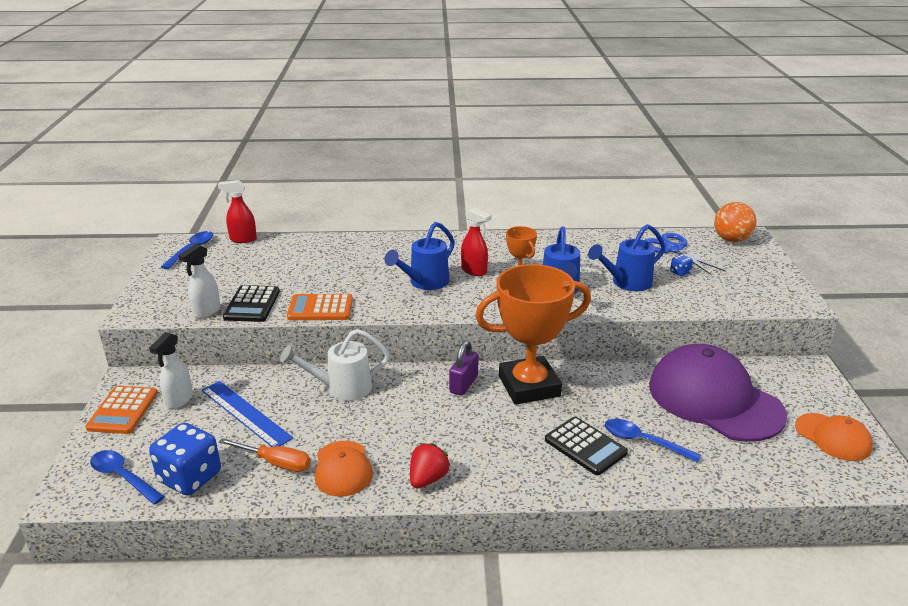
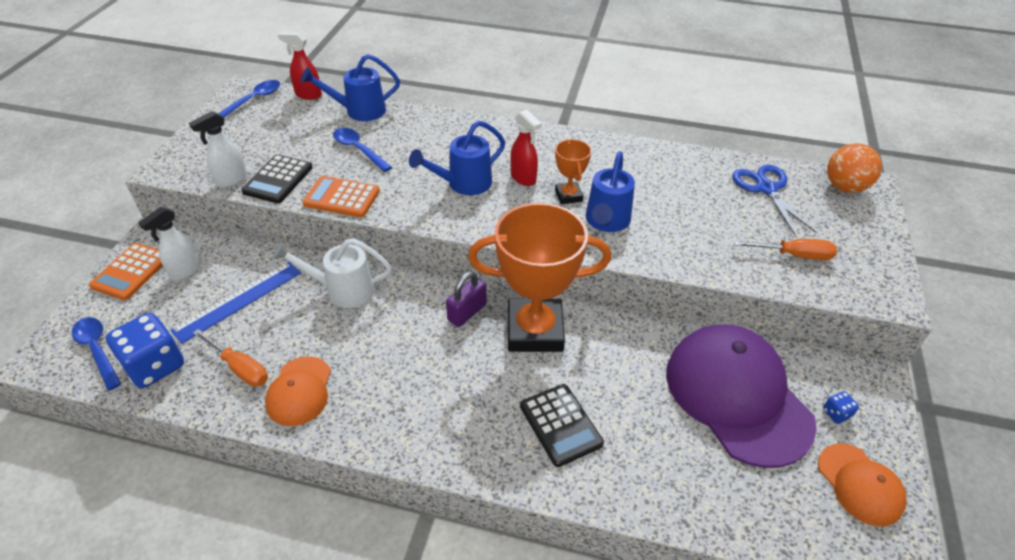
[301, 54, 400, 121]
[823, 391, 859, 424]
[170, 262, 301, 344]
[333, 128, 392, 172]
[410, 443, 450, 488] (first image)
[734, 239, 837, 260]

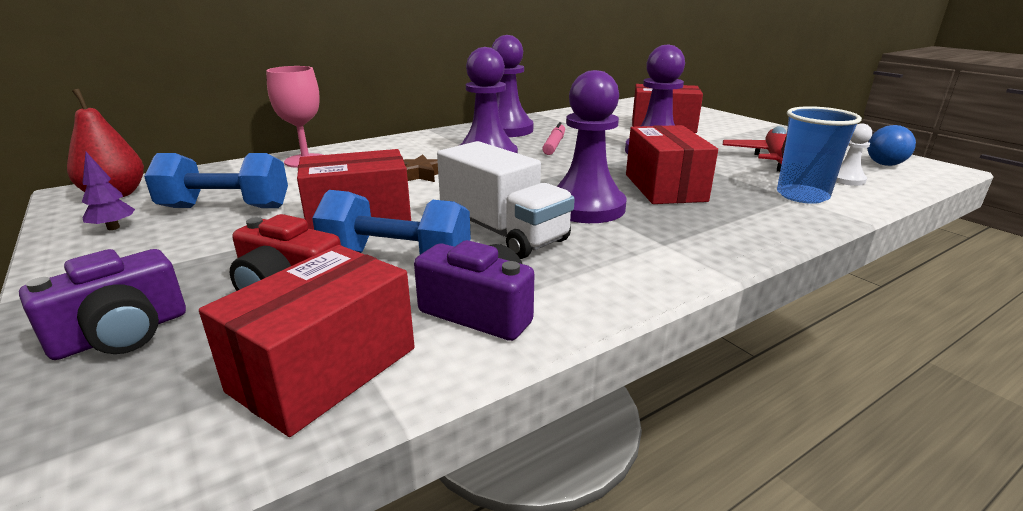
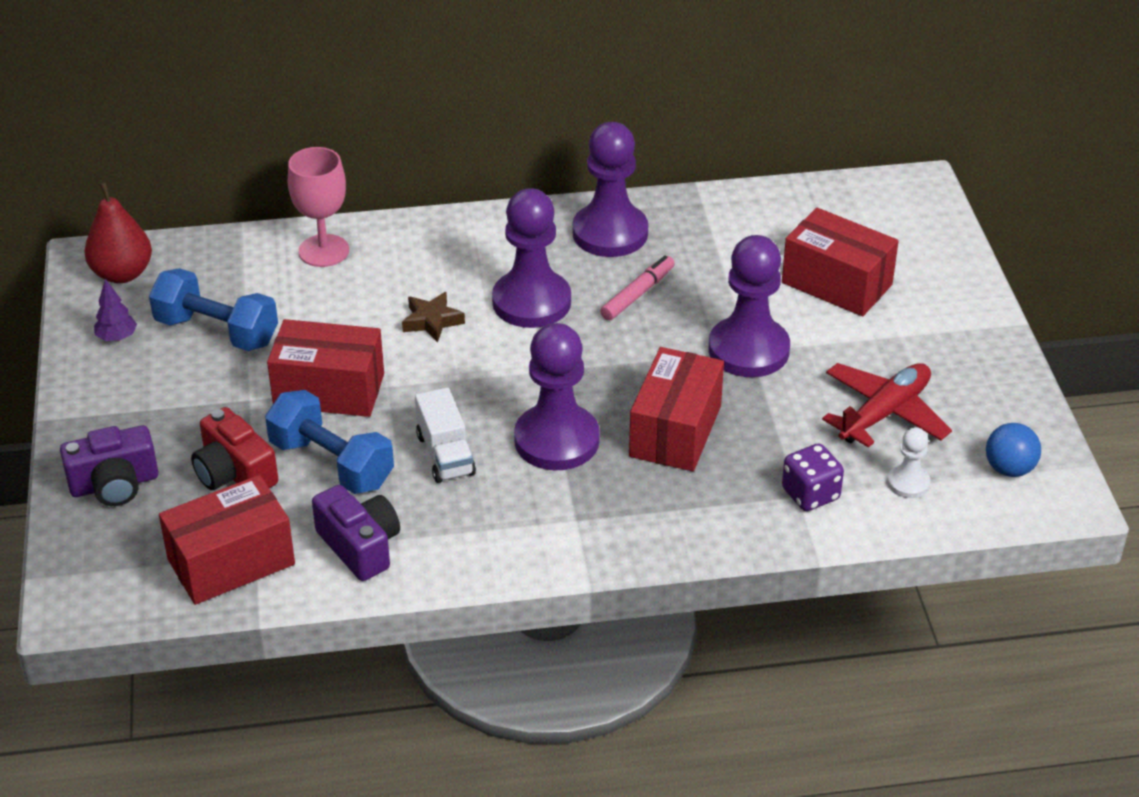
[782, 443, 844, 511]
[415, 387, 476, 483]

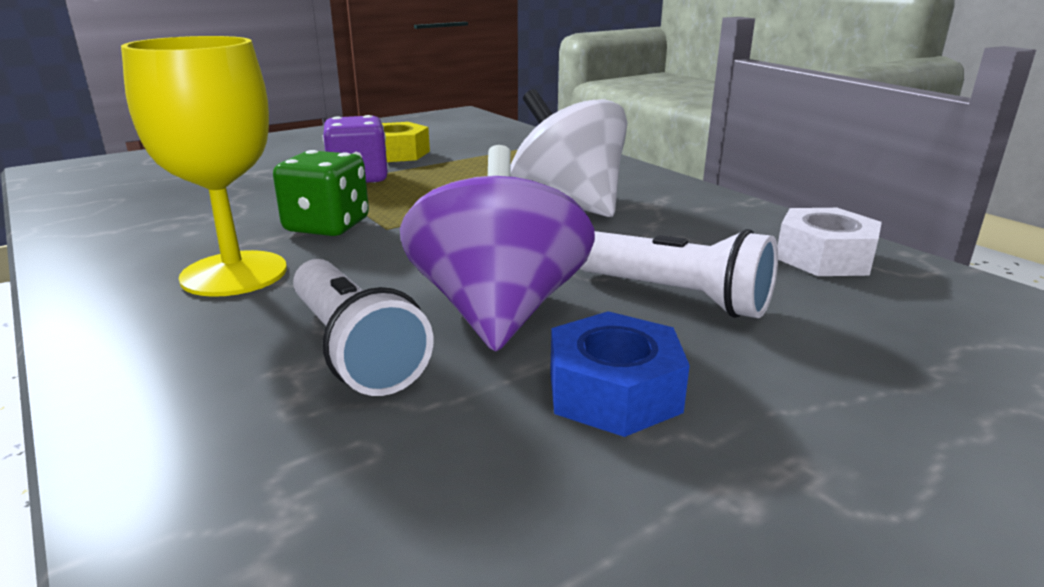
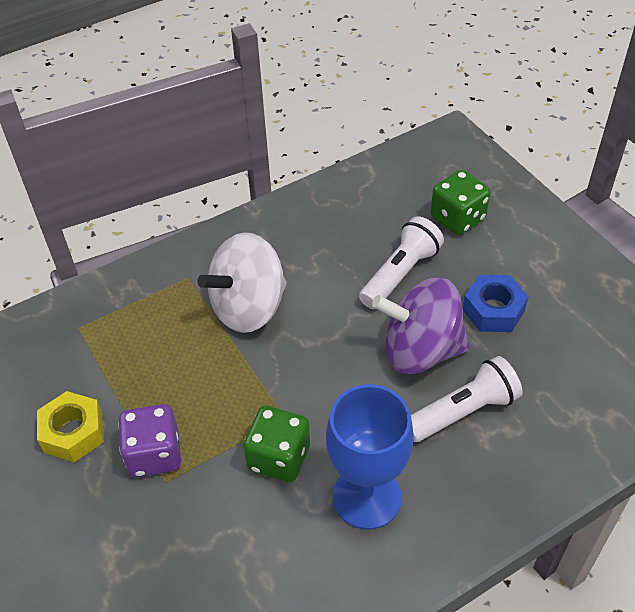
[326, 384, 414, 530]
[778, 208, 882, 276] (first image)
[431, 170, 491, 235]

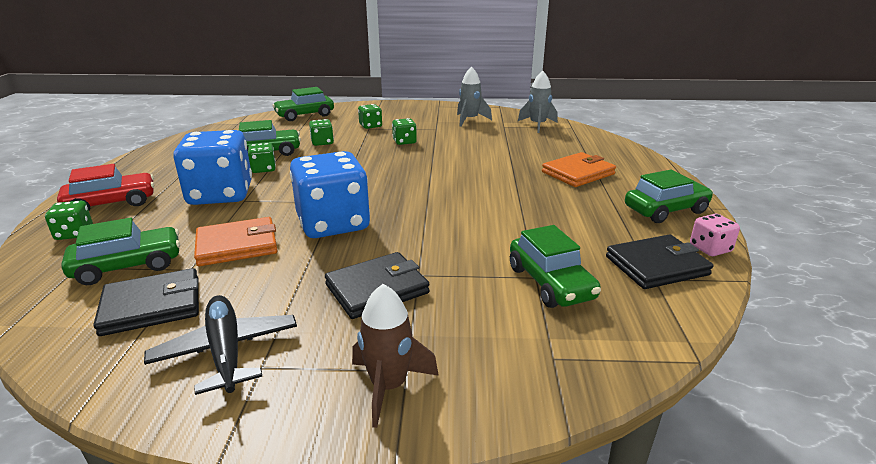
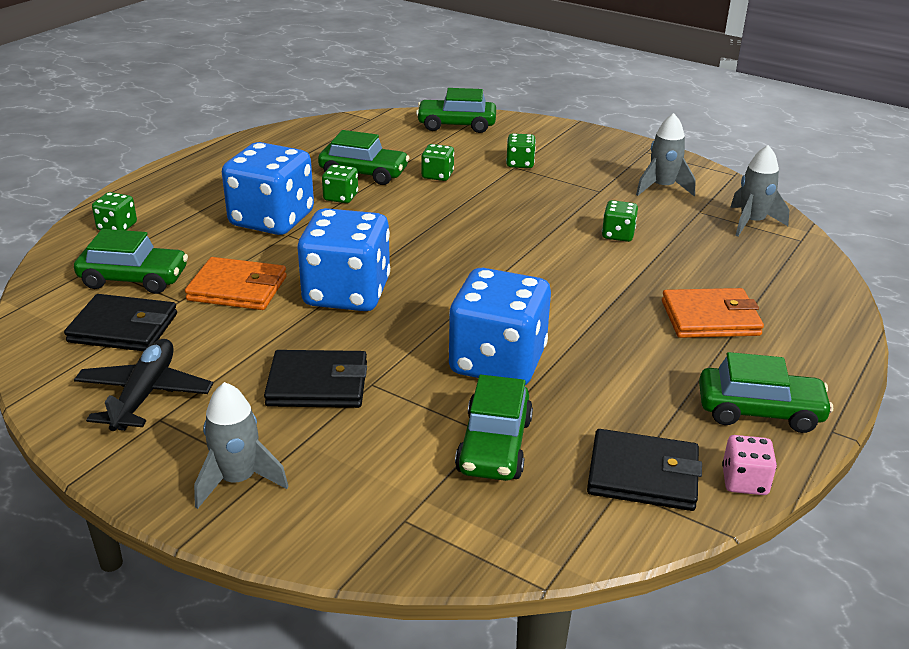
[602, 200, 638, 242]
[57, 164, 154, 211] (first image)
[194, 382, 289, 509]
[449, 268, 551, 385]

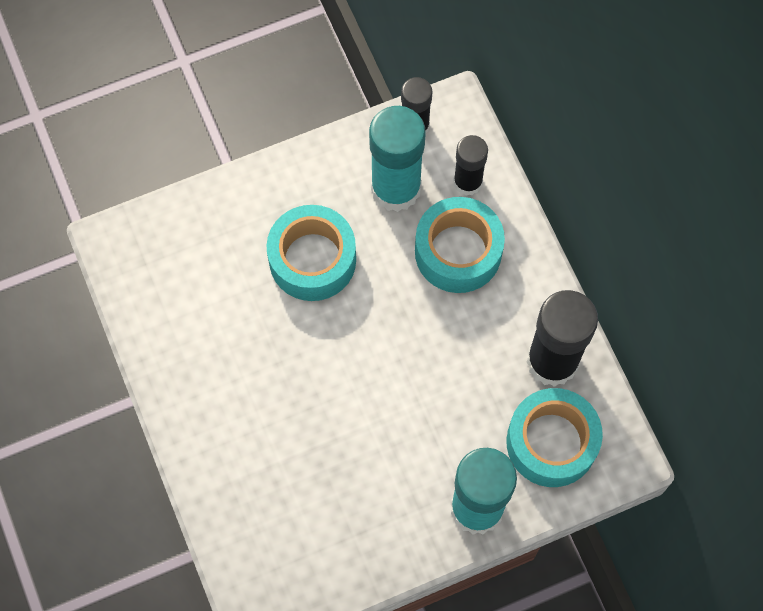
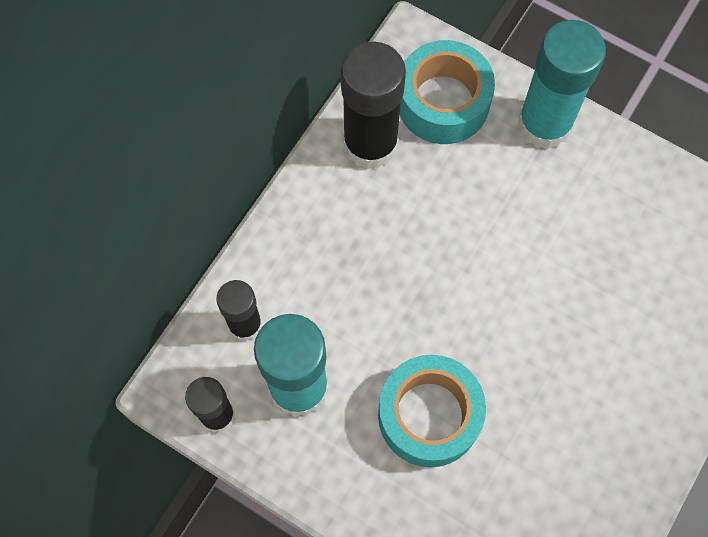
[415, 197, 505, 293] (first image)

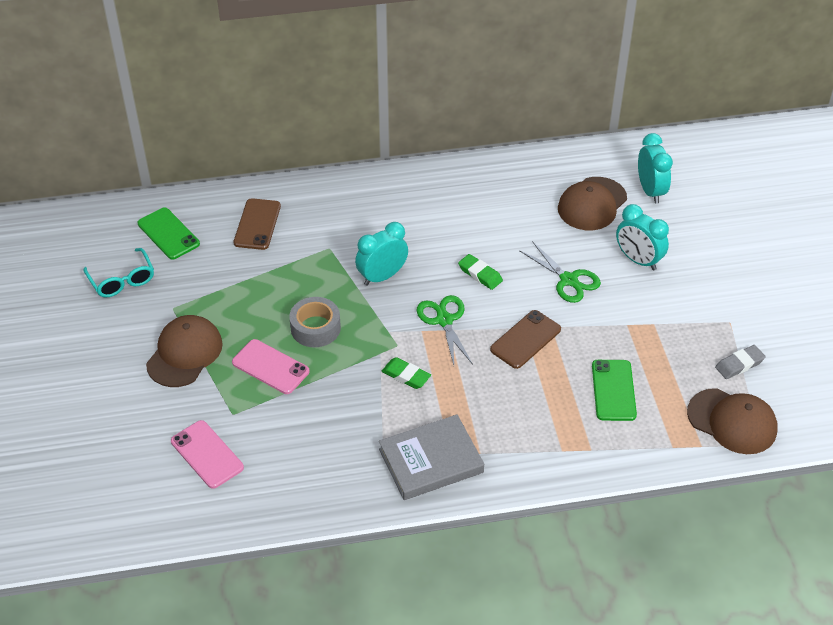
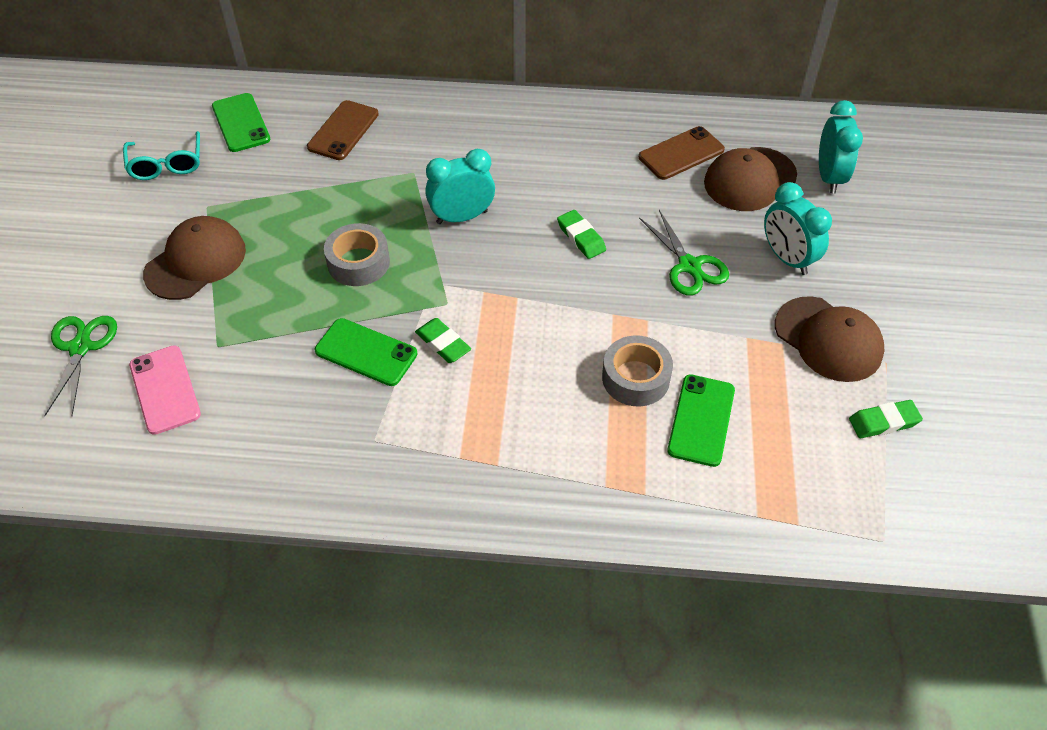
[44, 316, 117, 416]
[639, 126, 725, 180]
[232, 339, 309, 394] (first image)
[849, 400, 923, 438]
[775, 296, 884, 382]
[379, 414, 484, 500] (first image)
[315, 318, 418, 386]
[602, 335, 673, 406]

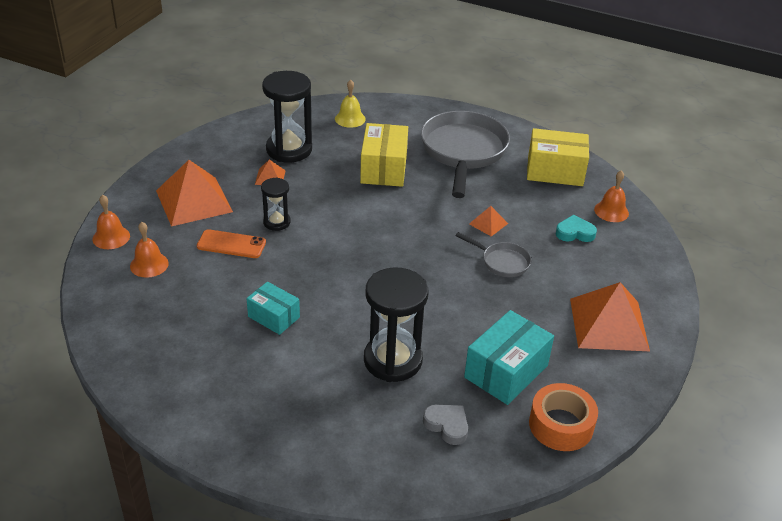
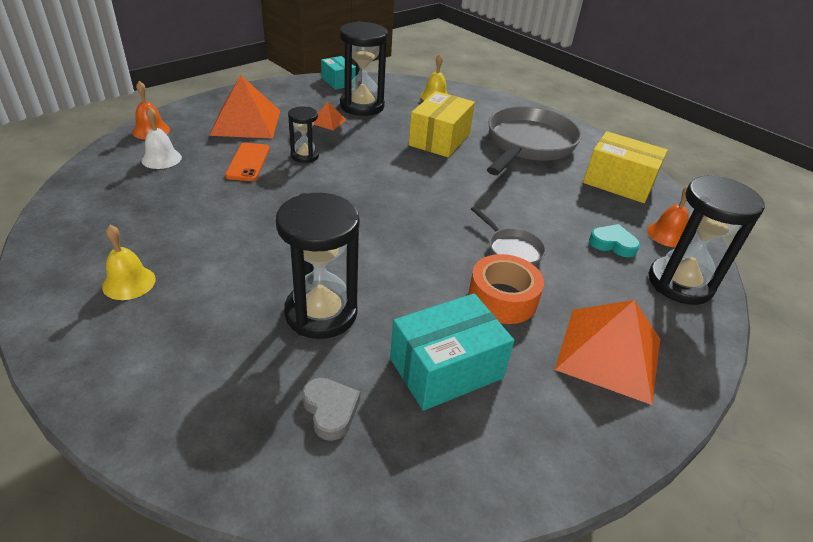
[469, 206, 508, 236] (first image)
[141, 107, 182, 169]
[225, 143, 270, 181]
[321, 56, 356, 90]
[468, 254, 544, 324]
[649, 175, 765, 305]
[102, 225, 156, 300]

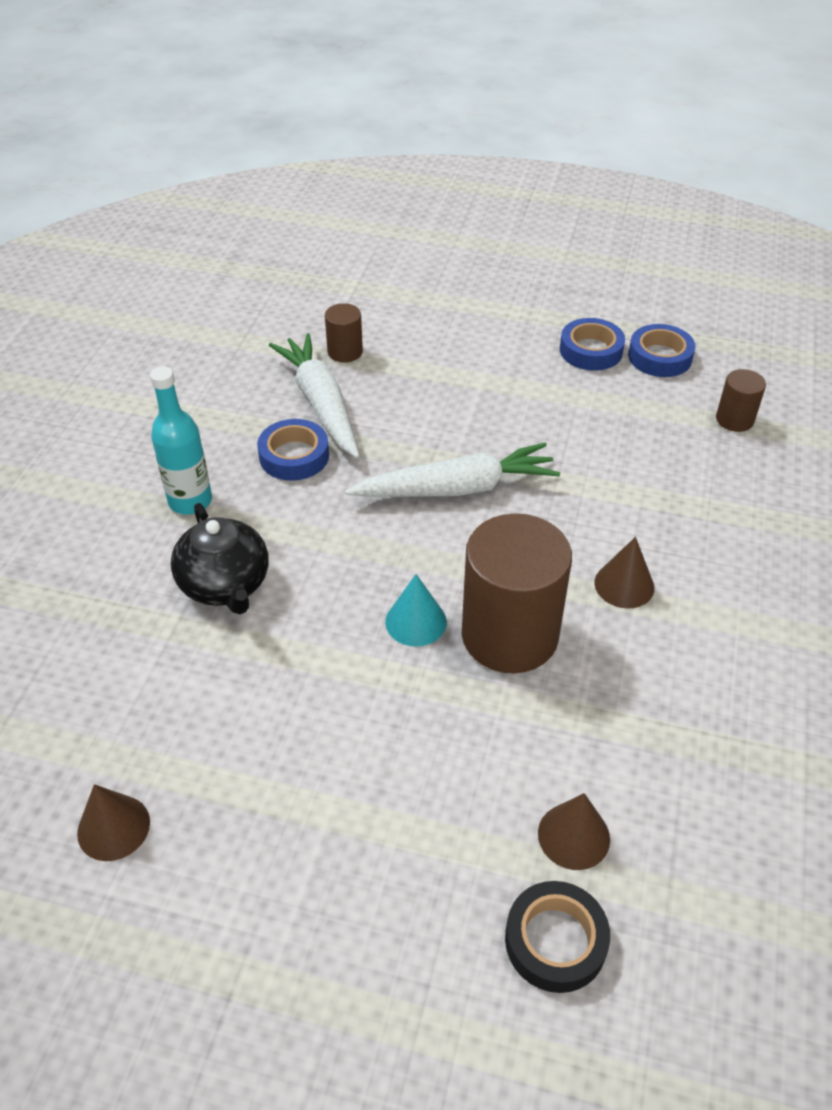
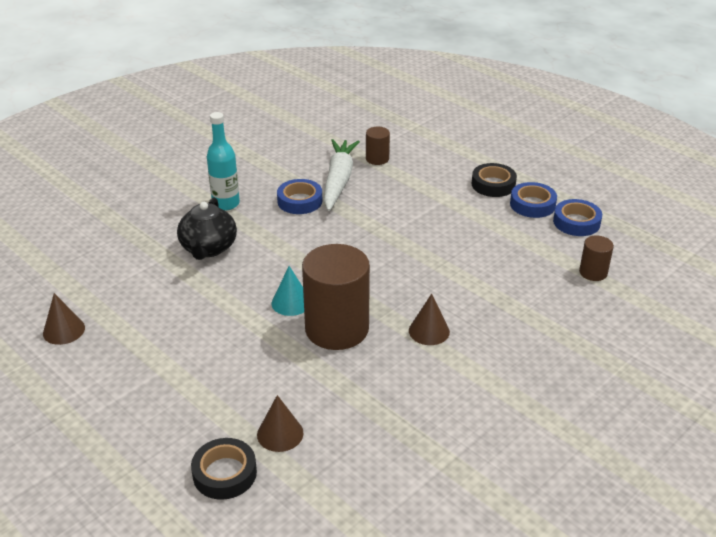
[345, 443, 560, 497] (first image)
[472, 163, 517, 197]

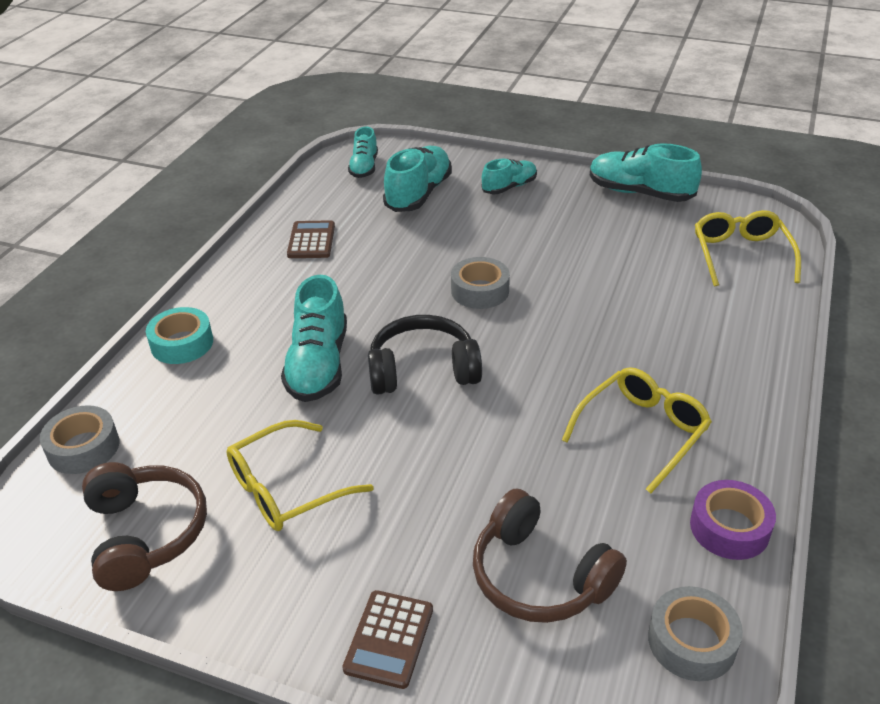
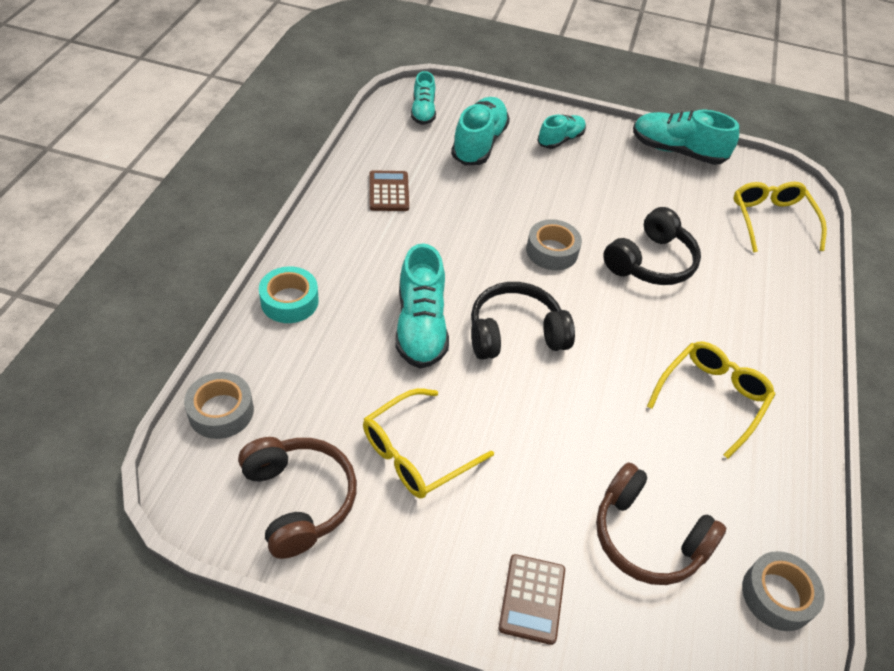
[690, 480, 776, 560] (first image)
[603, 207, 701, 285]

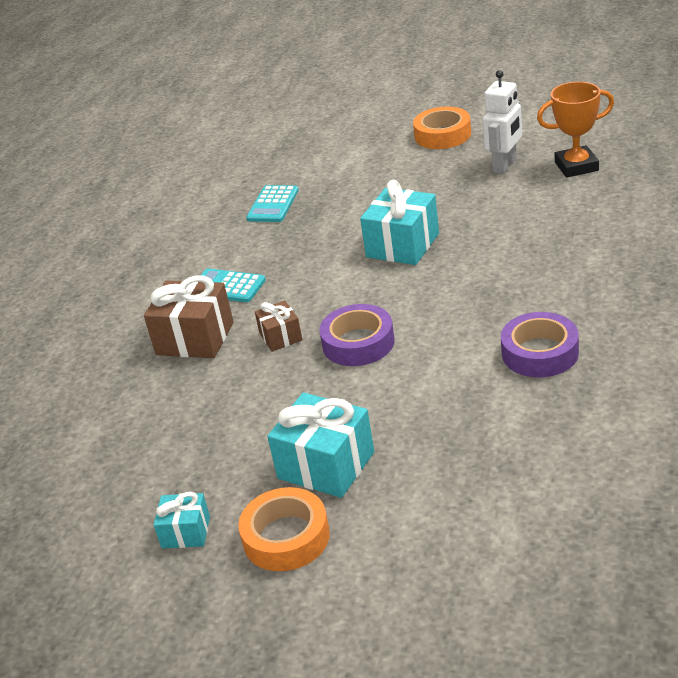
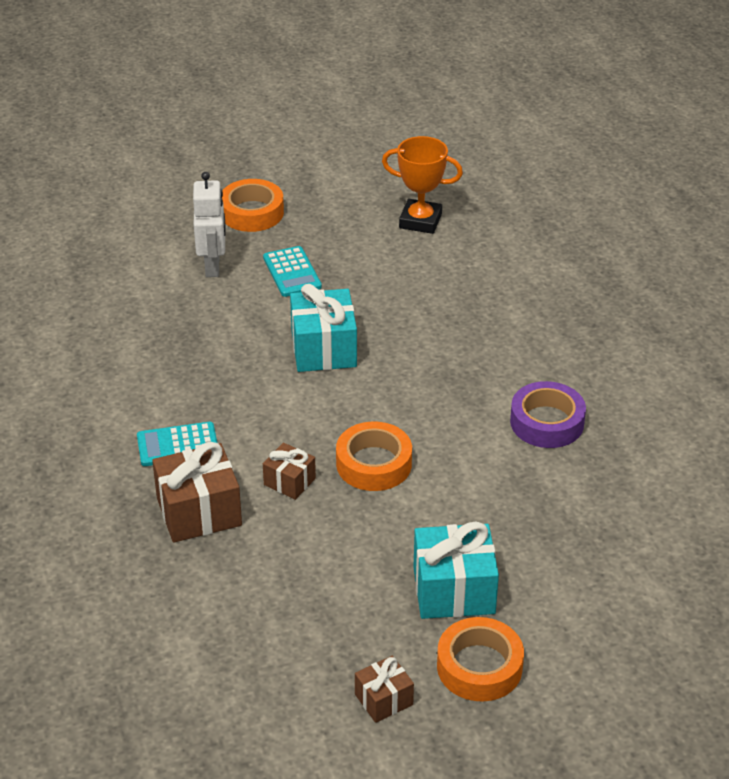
[193, 172, 225, 277]
[382, 136, 463, 234]
[263, 246, 322, 297]
[336, 421, 412, 491]
[355, 656, 414, 723]

